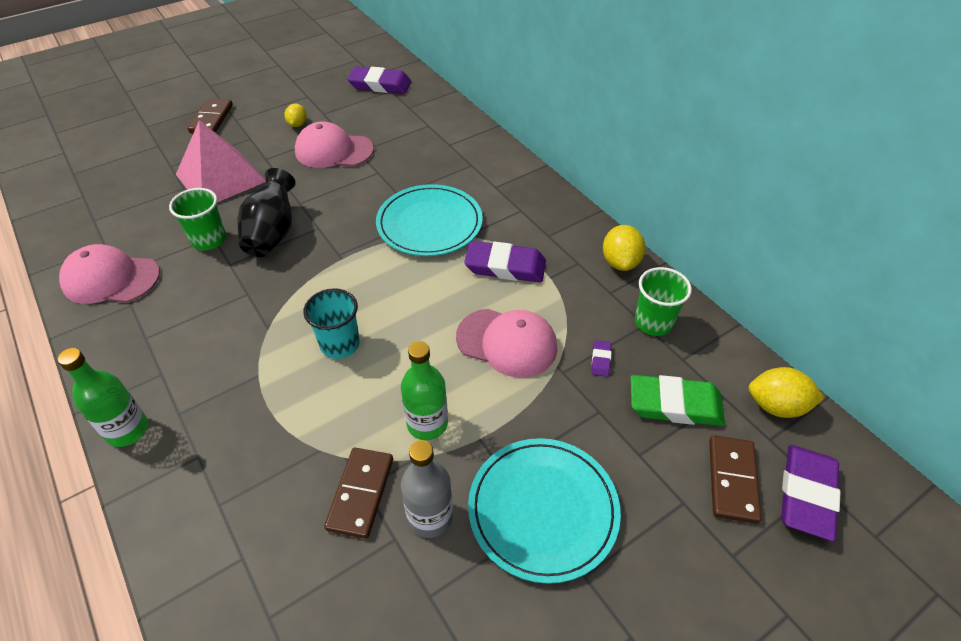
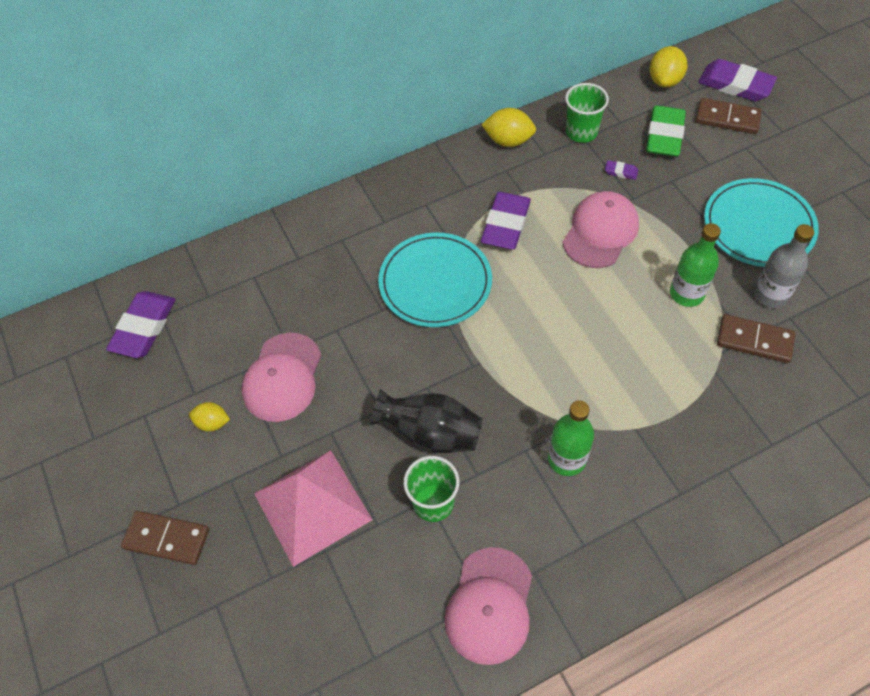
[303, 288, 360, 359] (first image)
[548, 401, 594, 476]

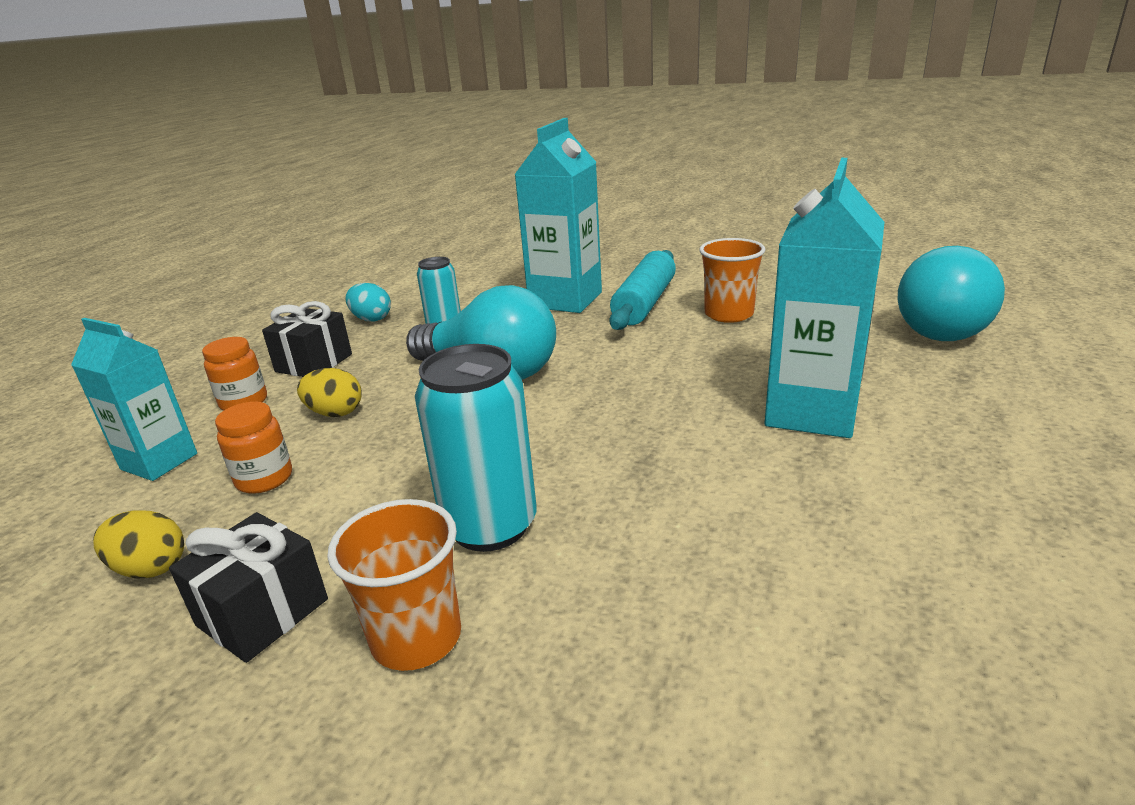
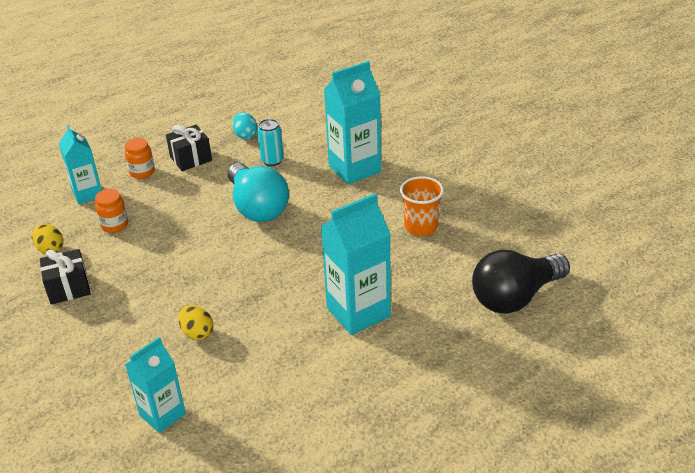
[472, 250, 570, 314]
[609, 250, 676, 330] (first image)
[415, 344, 536, 552] (first image)
[178, 305, 214, 340]
[327, 499, 461, 671] (first image)
[125, 337, 186, 433]

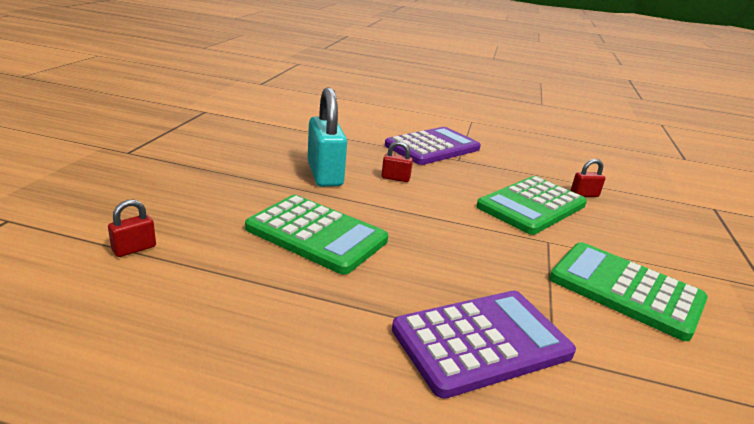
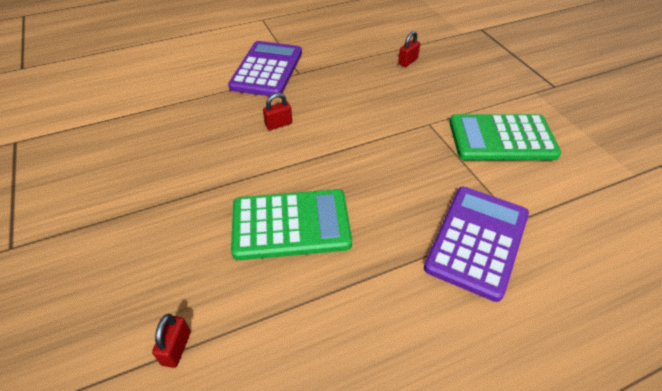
[307, 87, 347, 187] (first image)
[476, 176, 587, 235] (first image)

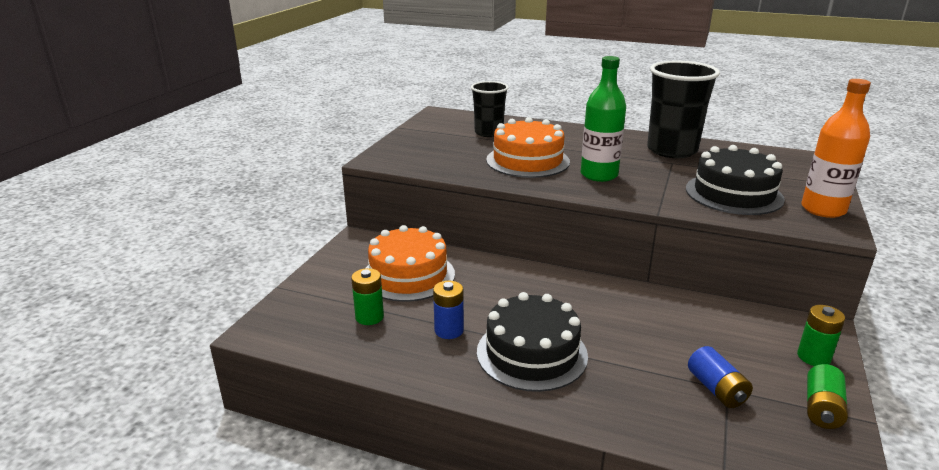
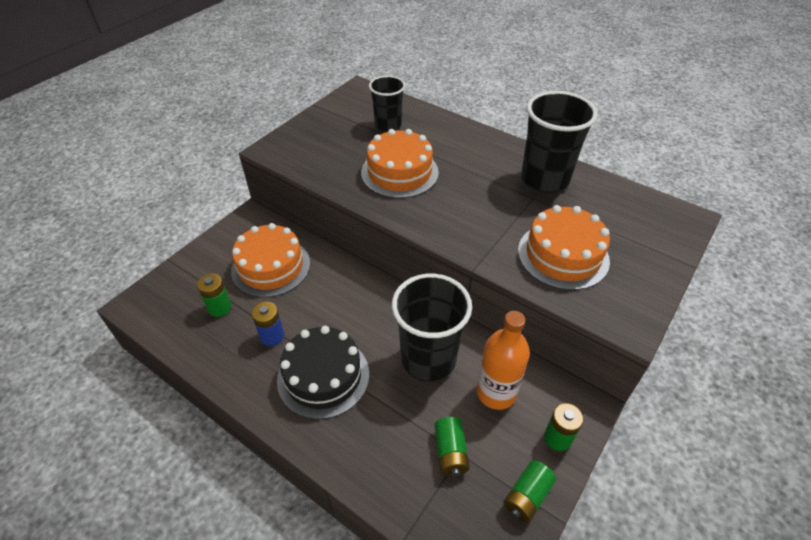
[581, 56, 626, 182] (first image)
[477, 311, 530, 410]
[518, 205, 610, 290]
[434, 417, 470, 476]
[392, 274, 472, 382]

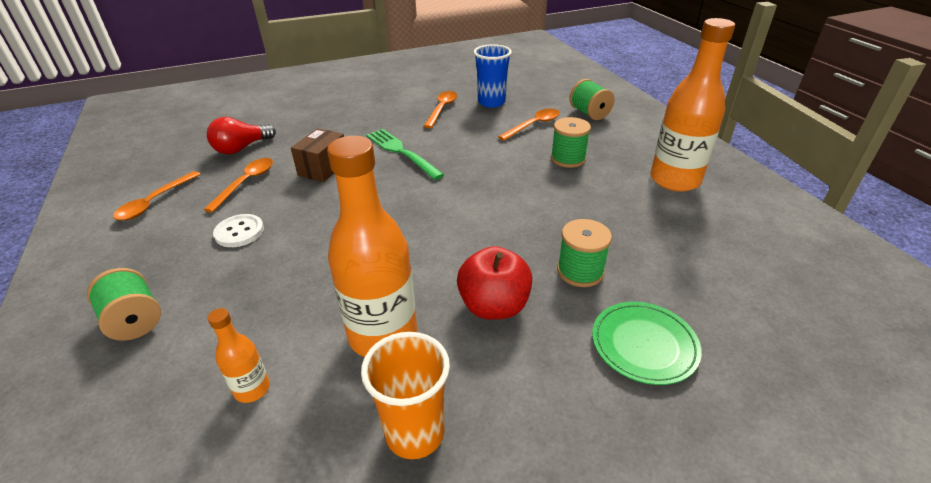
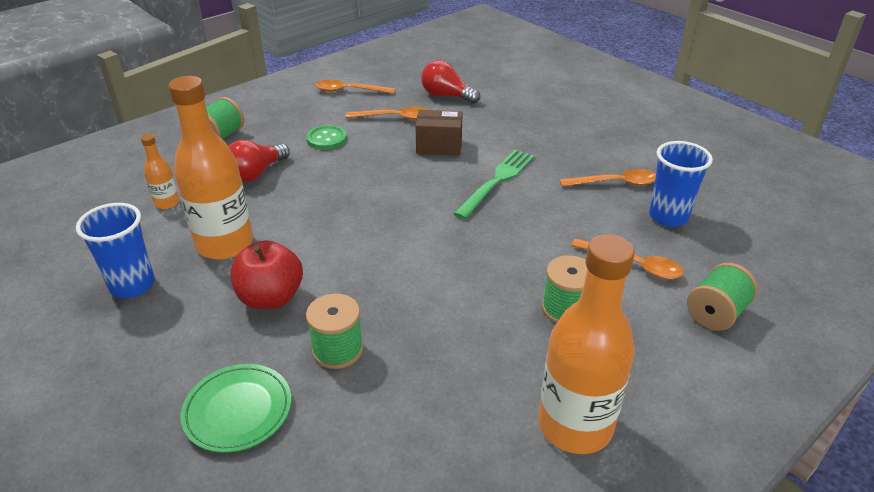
[306, 125, 347, 150]
[76, 203, 155, 298]
[228, 140, 290, 182]

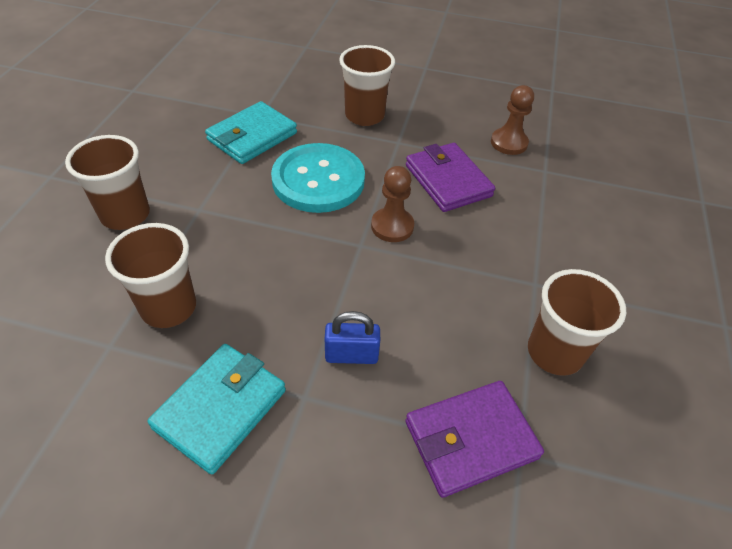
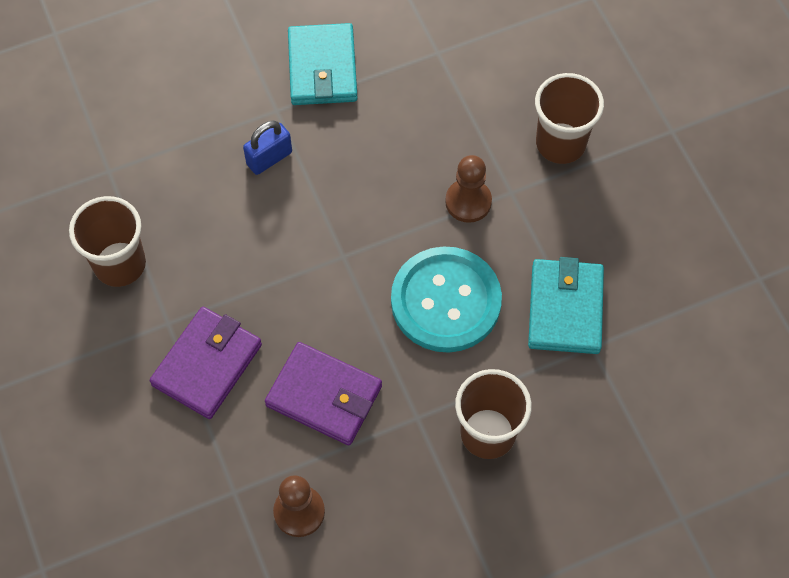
[445, 155, 492, 223]
[105, 223, 196, 328] (first image)
[150, 307, 262, 419]

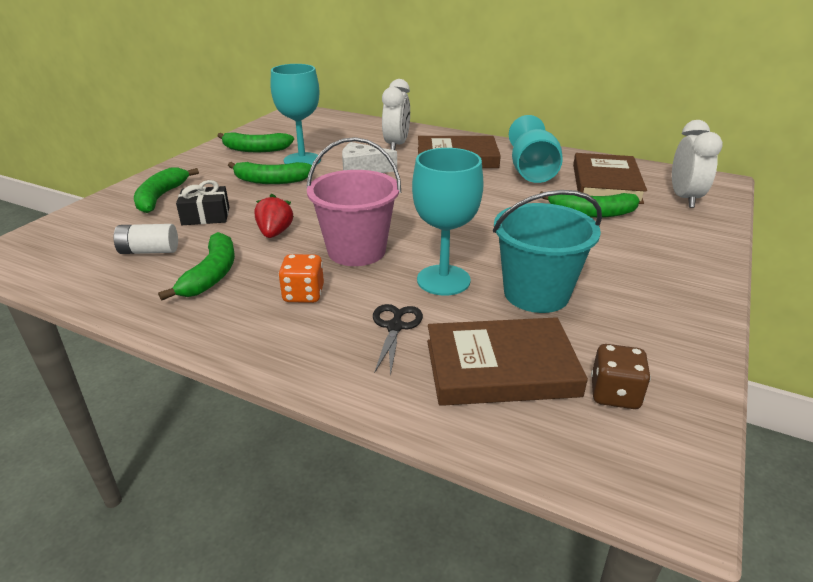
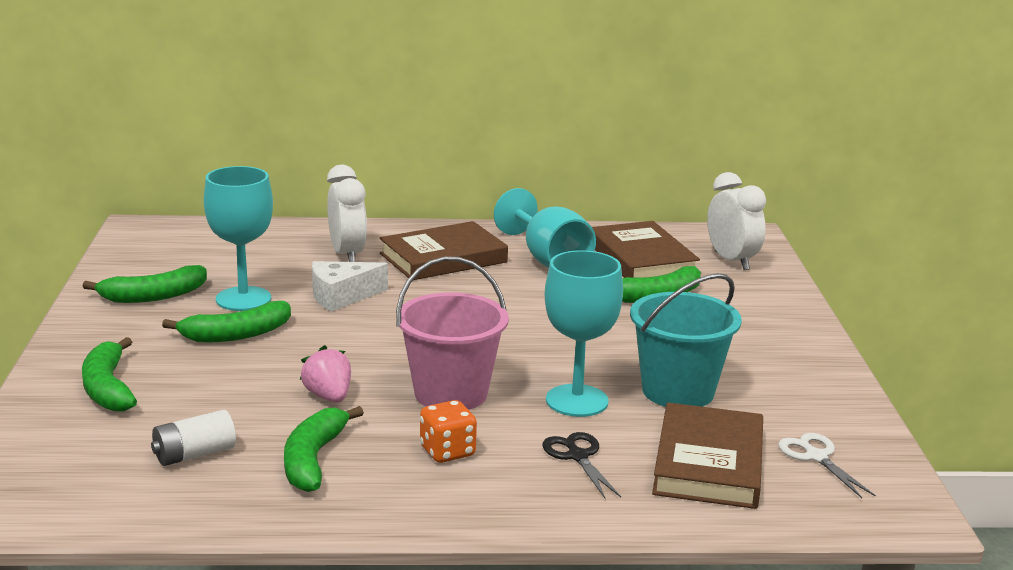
[176, 180, 229, 225] (first image)
[300, 345, 351, 402]
[284, 406, 364, 492]
[652, 402, 763, 509]
[778, 433, 876, 498]

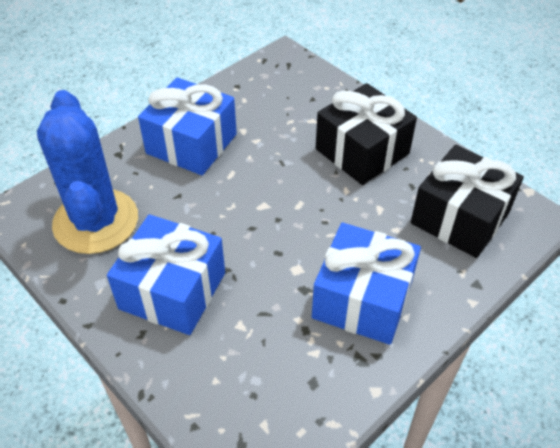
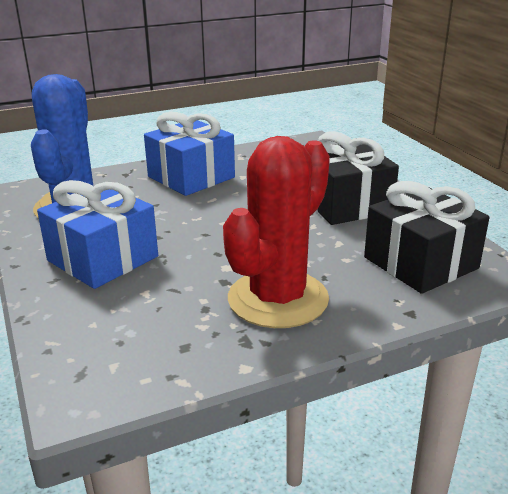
[223, 136, 330, 328]

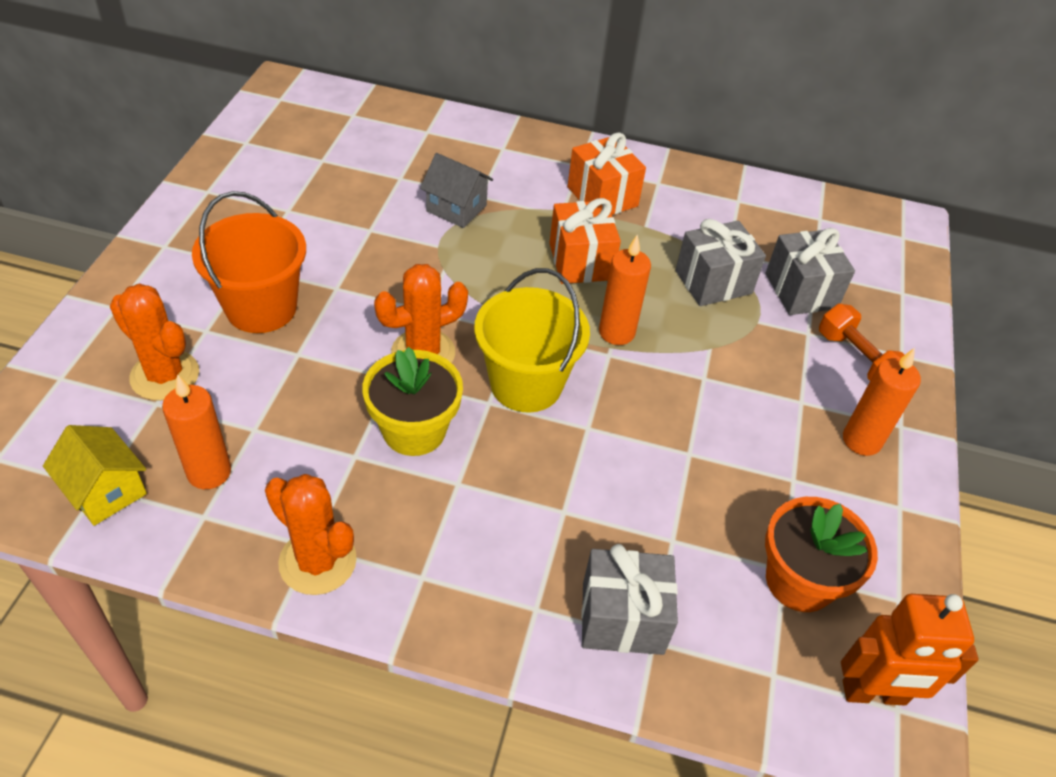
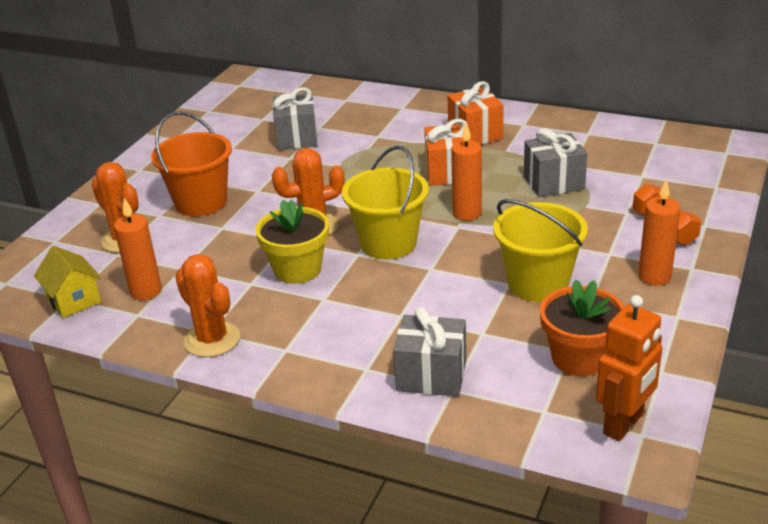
[420, 153, 493, 228] (first image)
[273, 87, 318, 150]
[596, 295, 662, 441]
[493, 199, 588, 302]

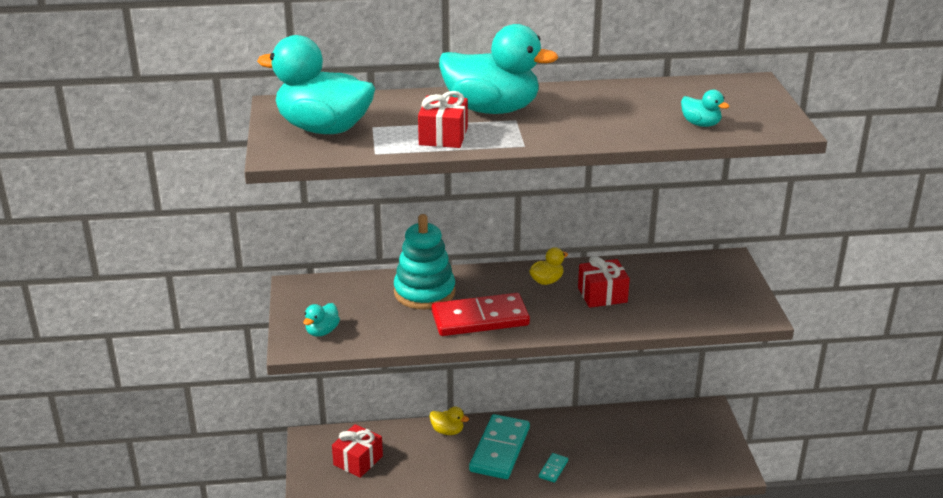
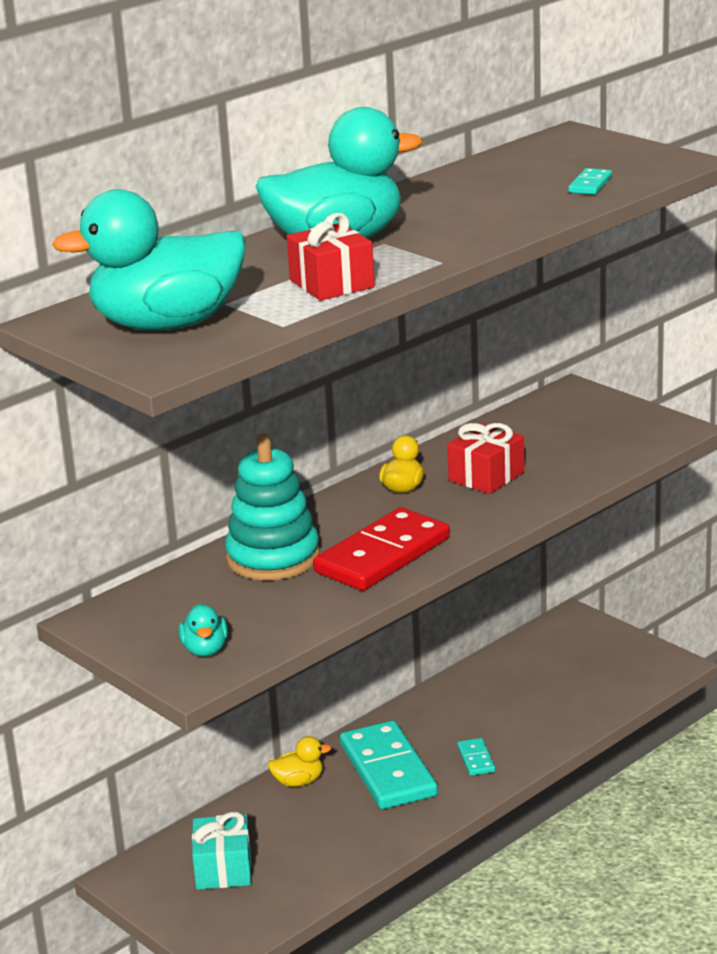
[568, 168, 612, 195]
[192, 812, 252, 890]

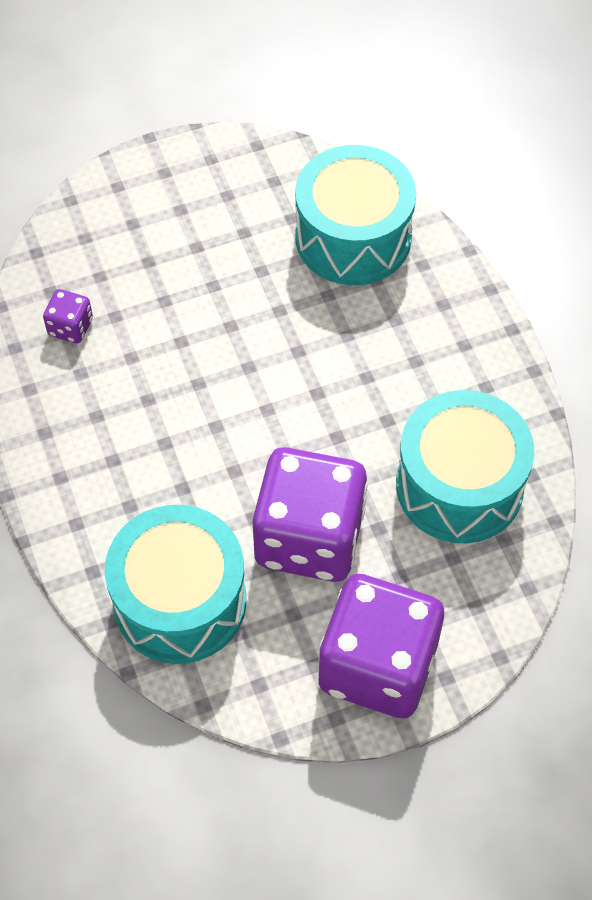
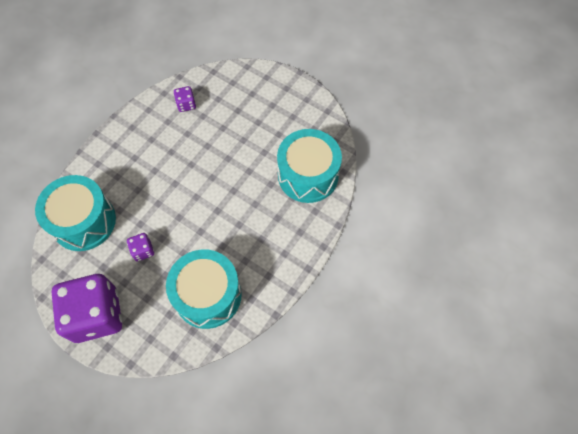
[127, 233, 154, 261]

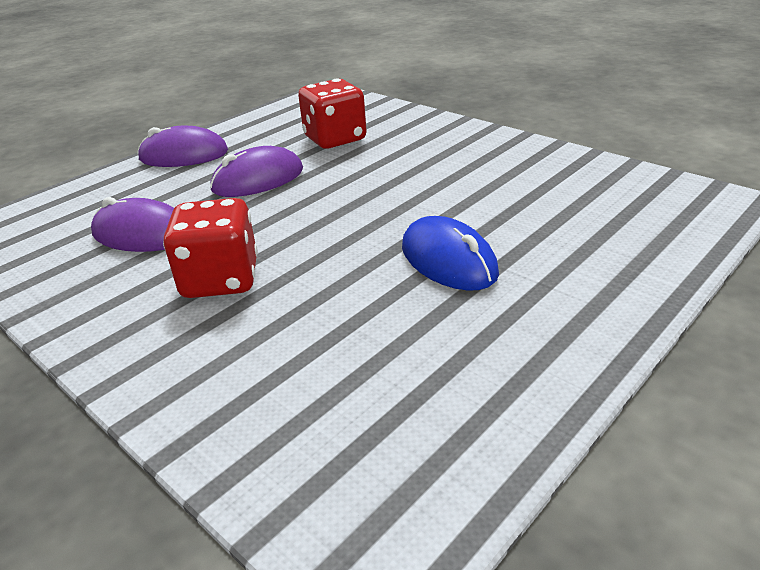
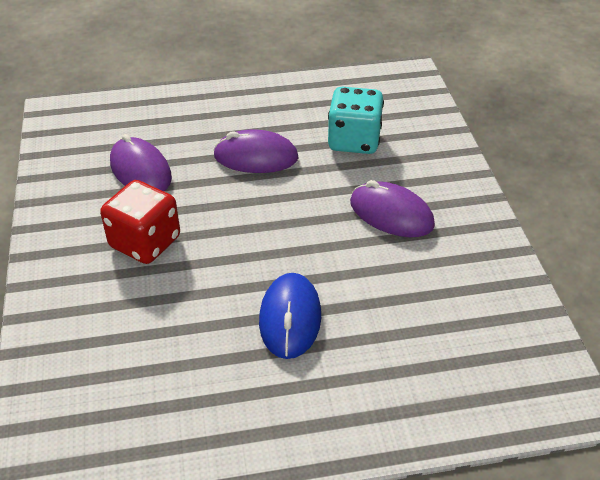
[328, 87, 384, 154]
[350, 180, 435, 237]

